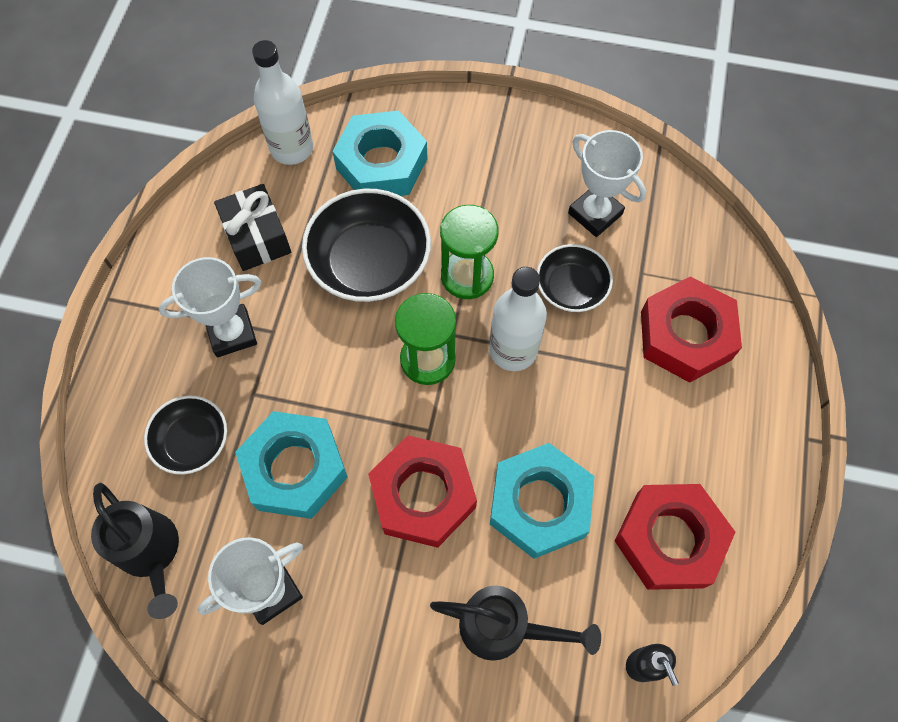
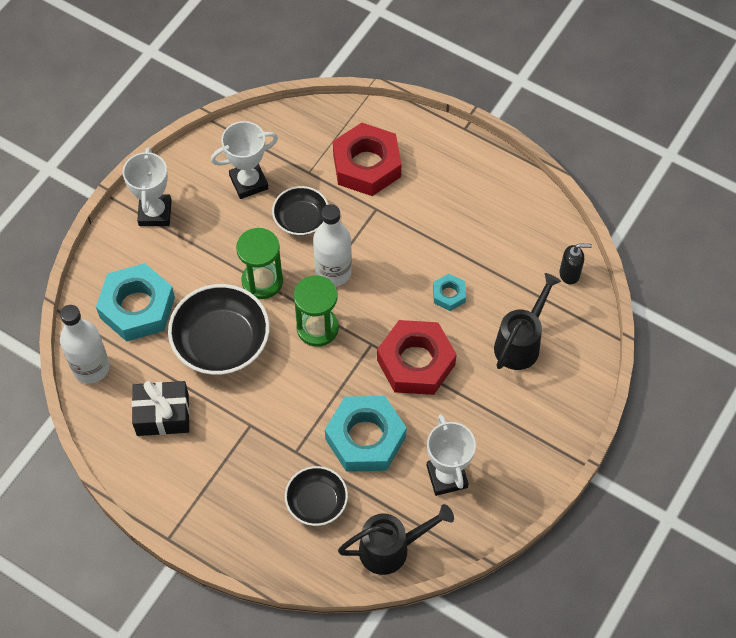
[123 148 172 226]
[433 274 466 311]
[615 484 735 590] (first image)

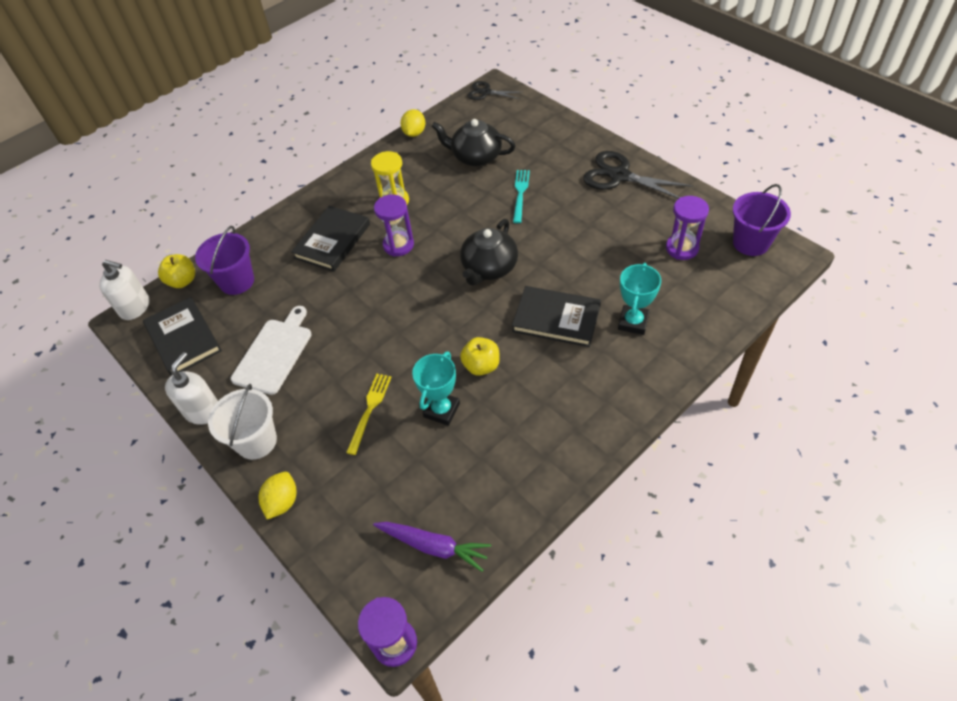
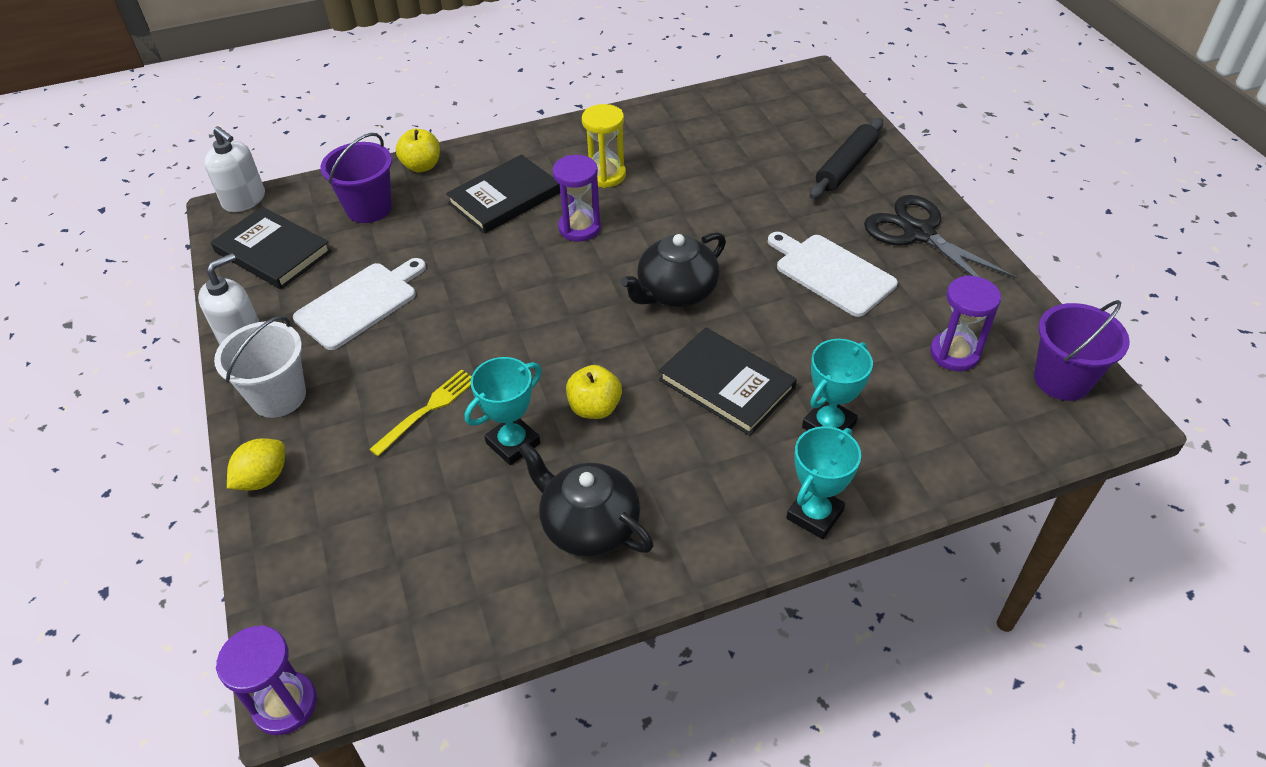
[211 207 332 289]
[396 129 440 172]
[373 522 491 572] (first image)
[401 109 425 137] (first image)
[518 442 653 557]
[467 81 523 100] (first image)
[513 170 530 223] (first image)
[768 232 898 317]
[787 426 861 539]
[809 118 883 199]

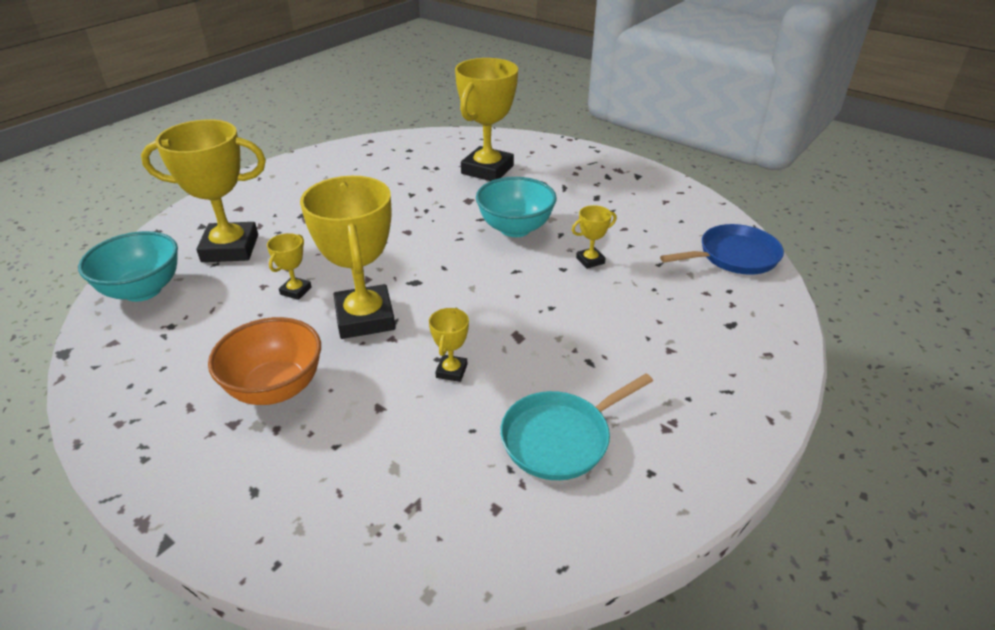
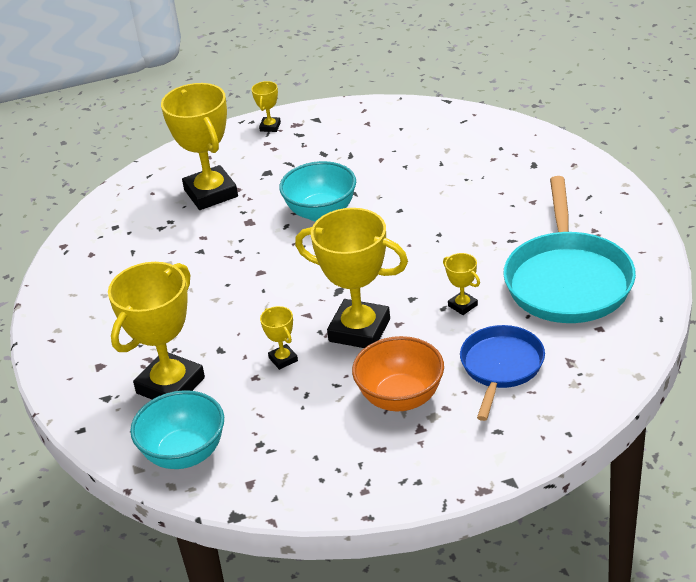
[503 176 636 323]
[251 81 281 132]
[460 325 545 421]

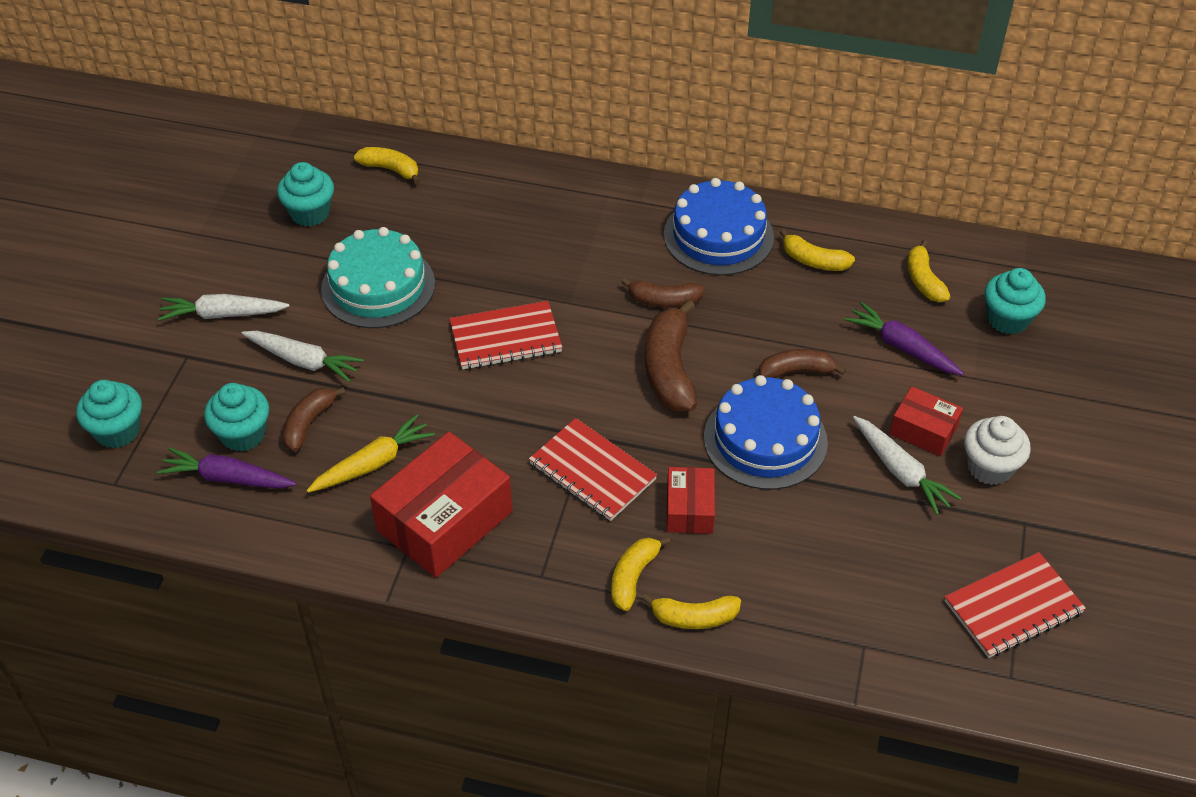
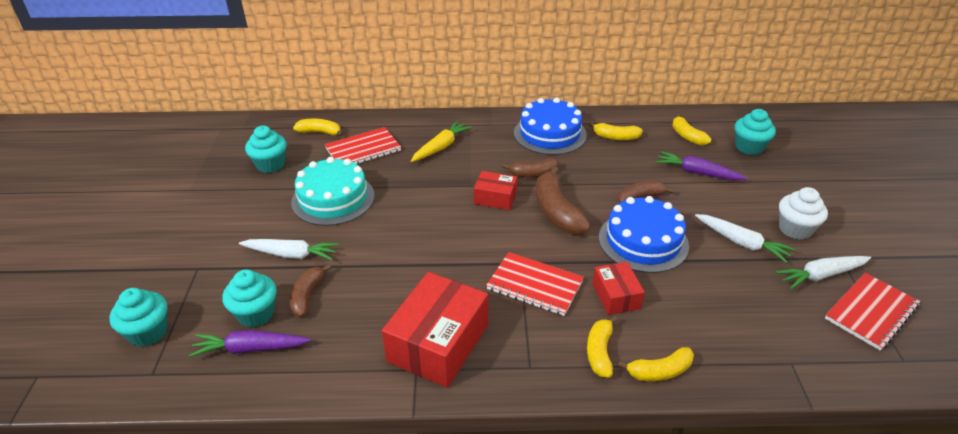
[775 256 871 289]
[411 121 472 162]
[325 127 401 164]
[474 171 517 210]

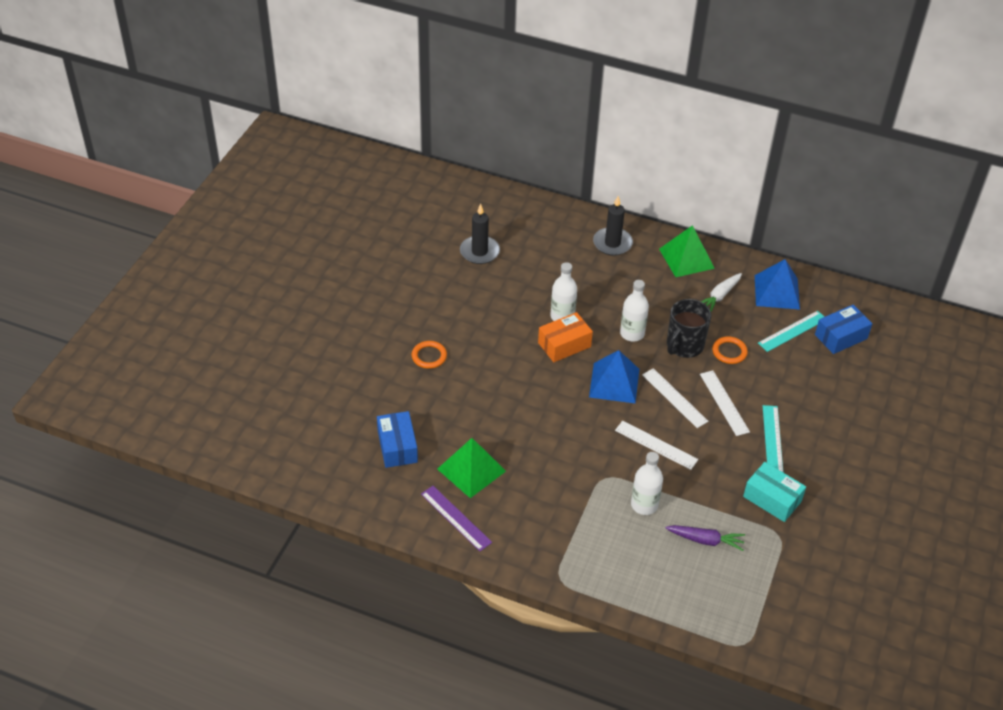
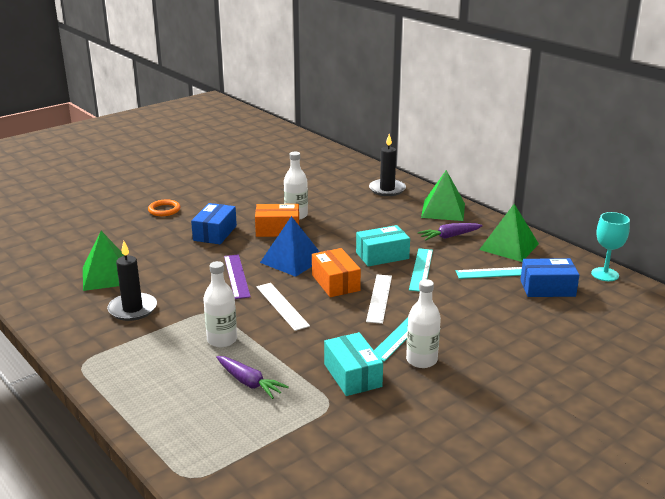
[191 203 237 244]
[224 254 251 299]
[107 241 157 321]
[406 279 441 368]
[312 248 361 297]
[356 225 410 267]
[418 223 483 241]
[409 248 433 292]
[479 204 539 262]
[591 212 630 281]

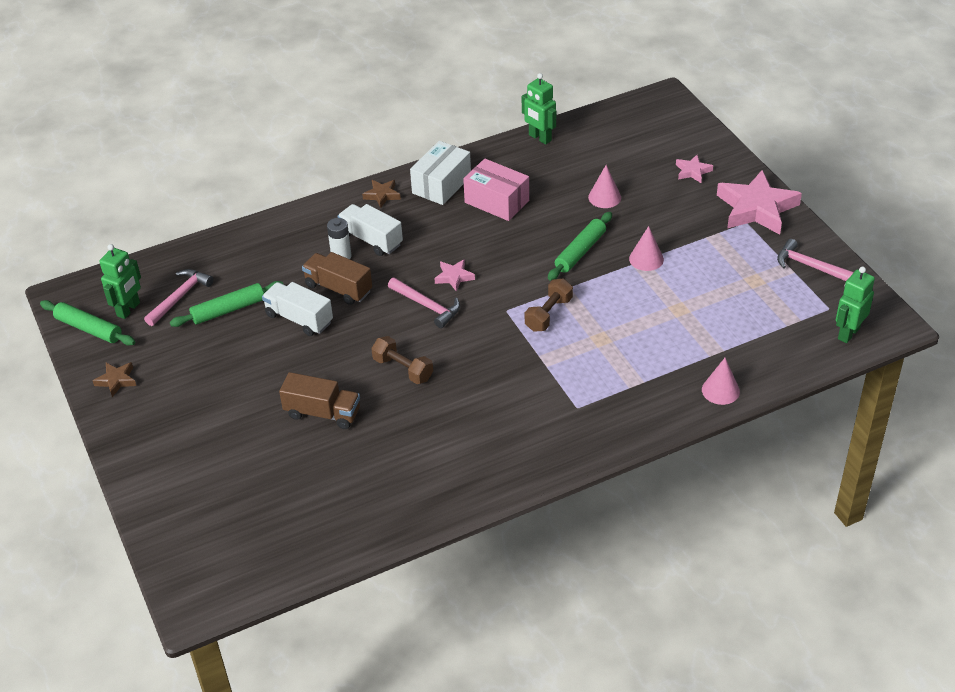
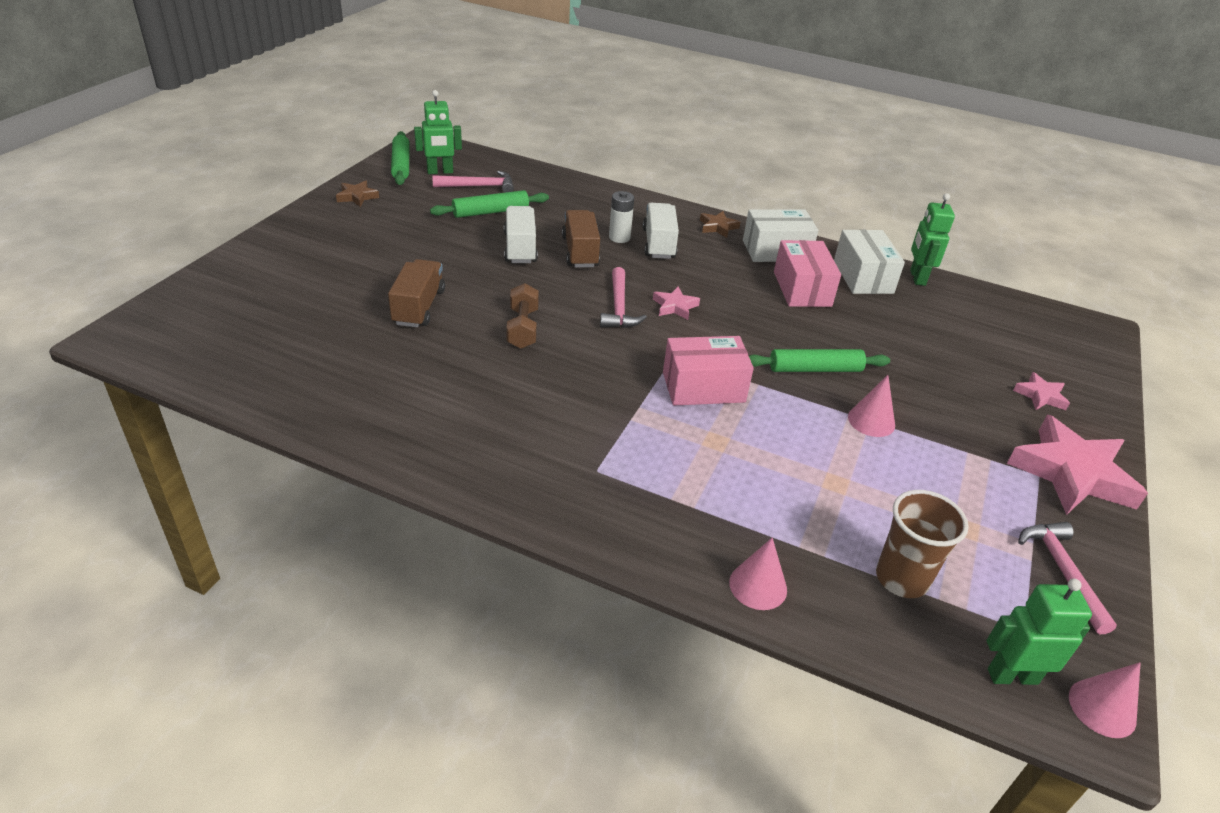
[430 190 549 218]
[388 259 445 327]
[663 336 754 406]
[1069 662 1141 738]
[834 230 905 294]
[876 490 969 598]

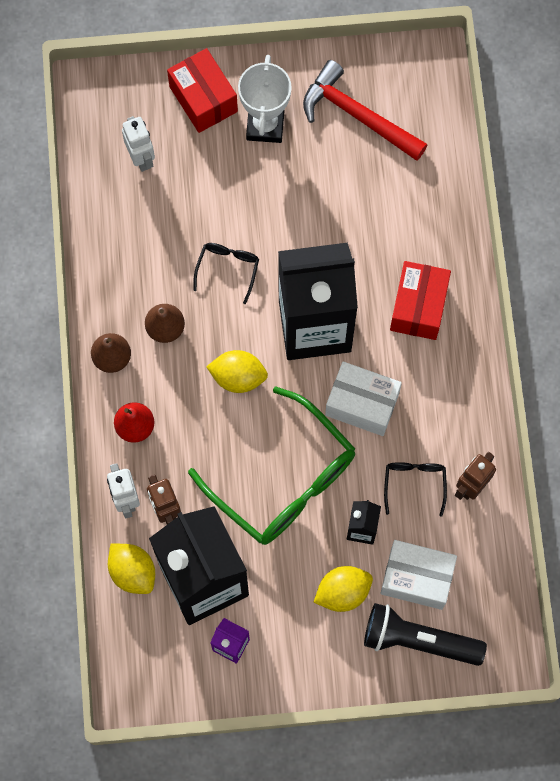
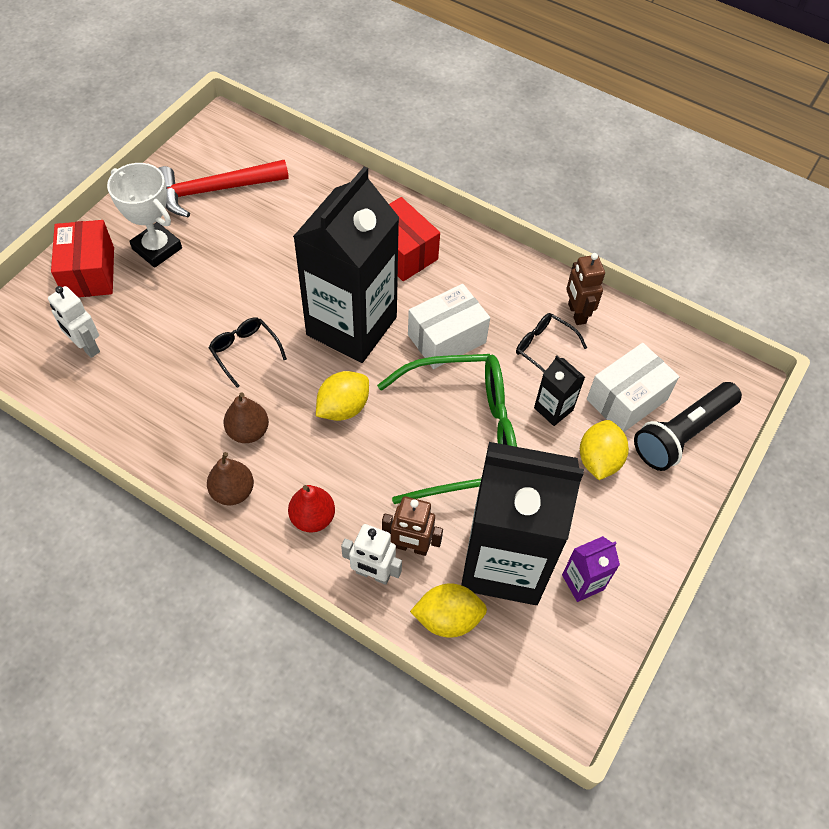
[48 286 100 358]
[51 220 114 297]

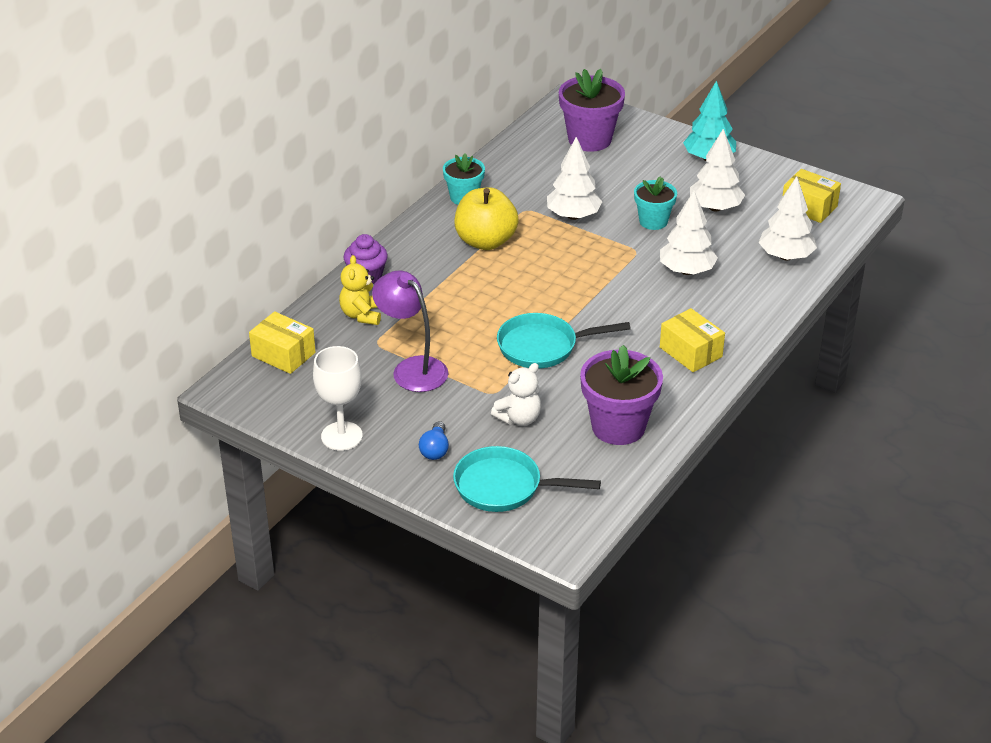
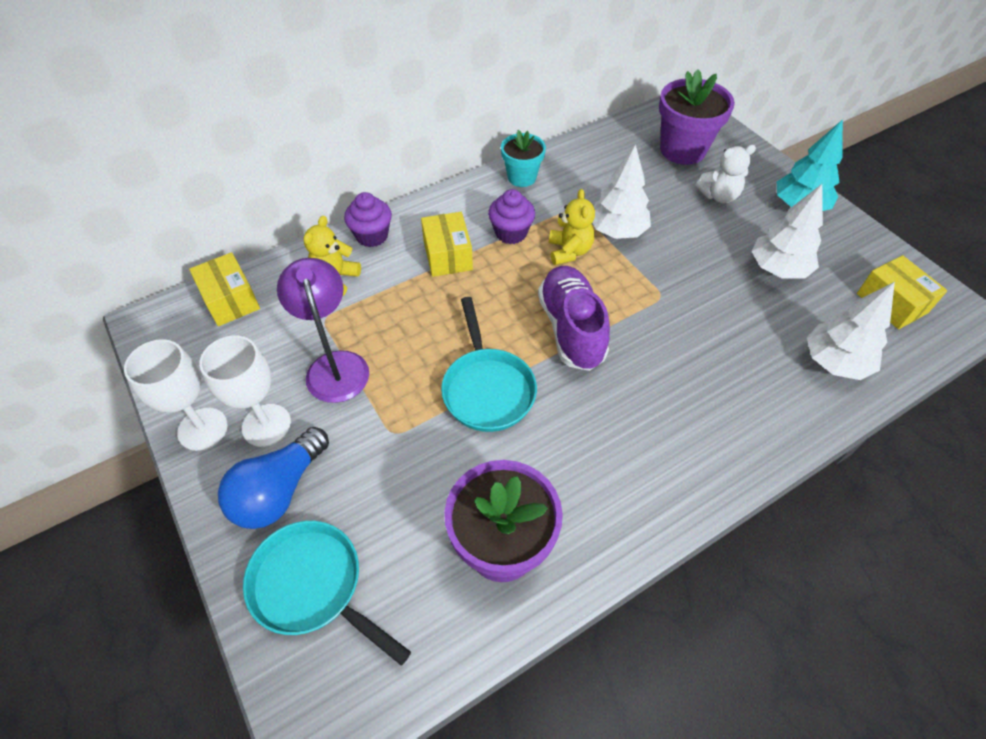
[218 427 329 529]
[488 189 535 244]
[696 145 756 203]
[441 297 537 432]
[634 177 677 230] (first image)
[660 191 718 275] (first image)
[421 212 473 277]
[199 336 291 447]
[538 266 610 371]
[549 189 595 265]

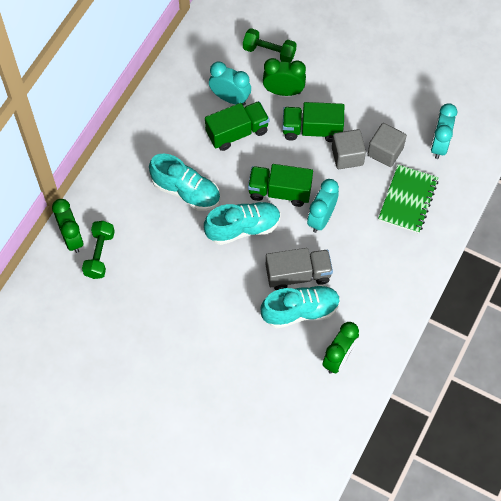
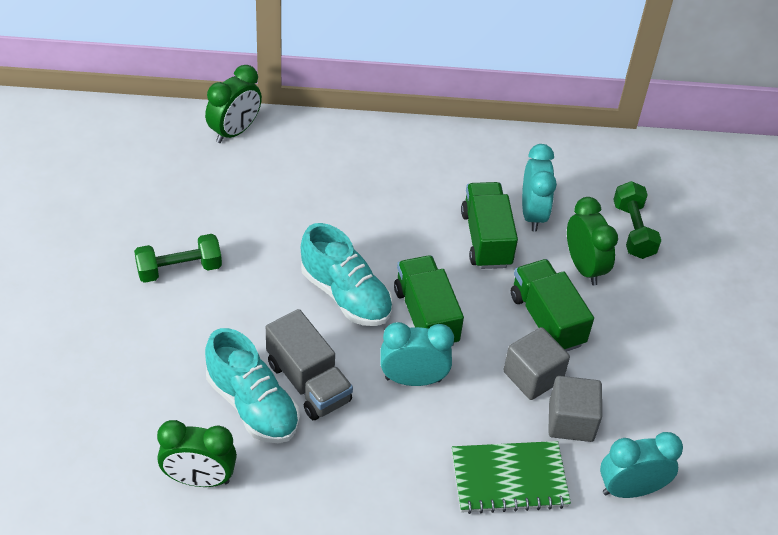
[134 234 222 283]
[149 154 220 211] (first image)
[461 182 518 269]

